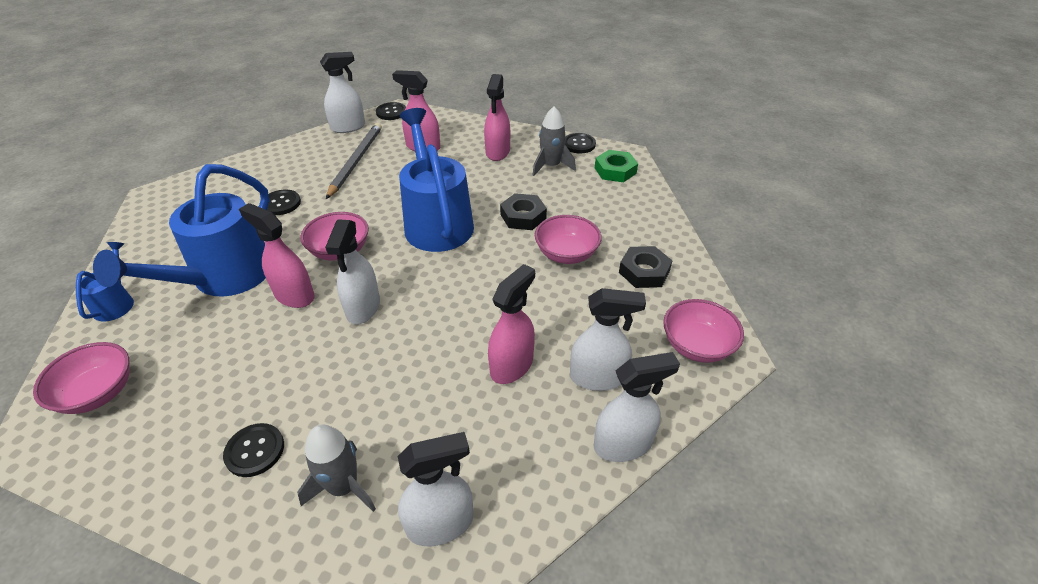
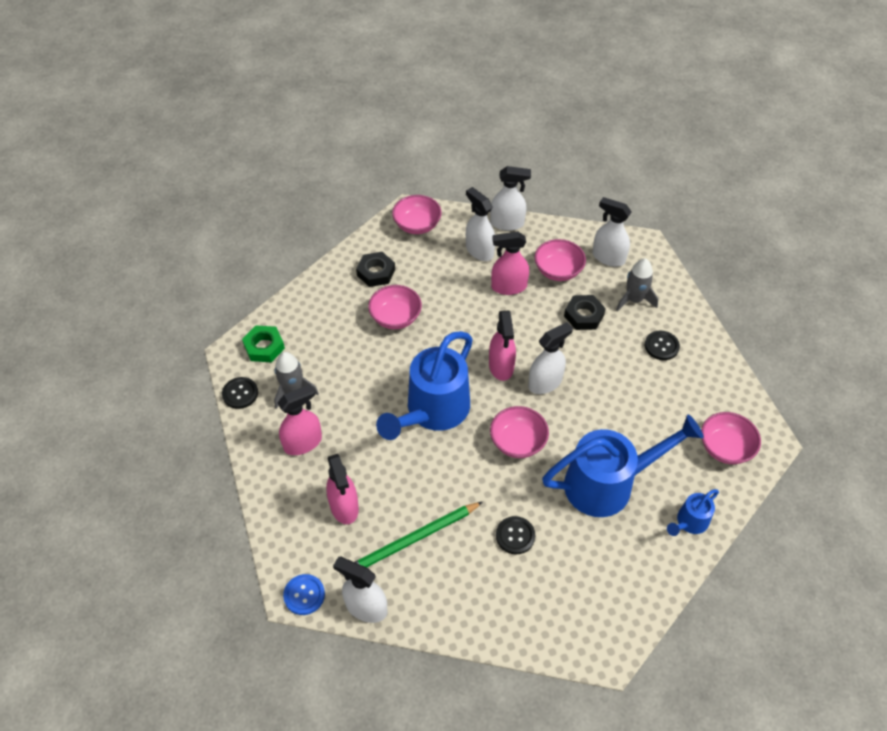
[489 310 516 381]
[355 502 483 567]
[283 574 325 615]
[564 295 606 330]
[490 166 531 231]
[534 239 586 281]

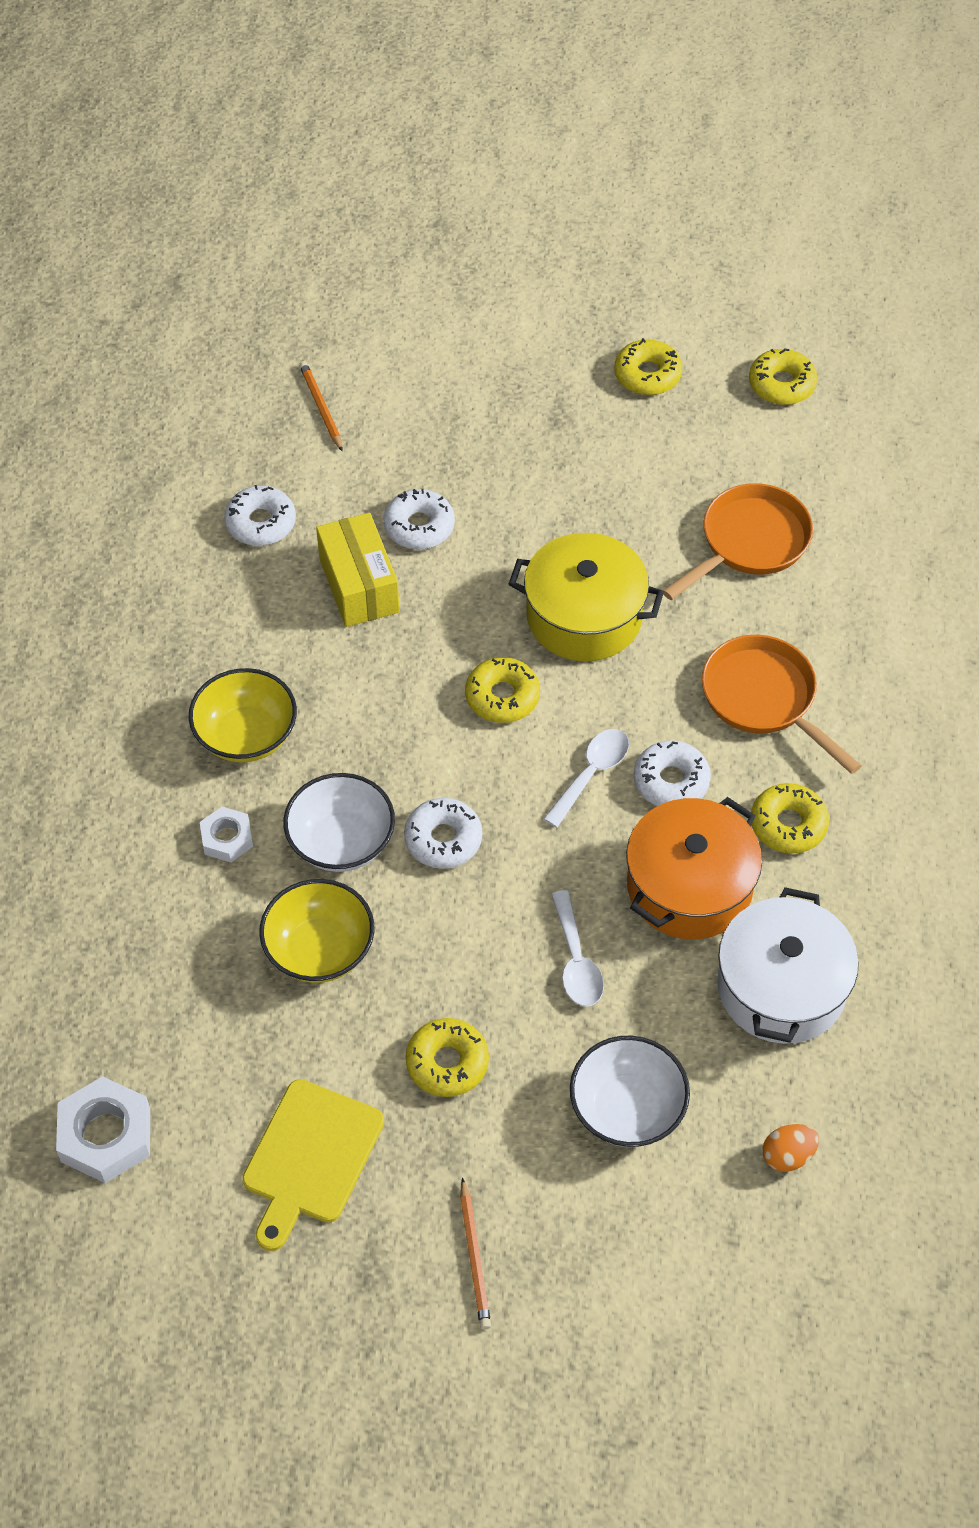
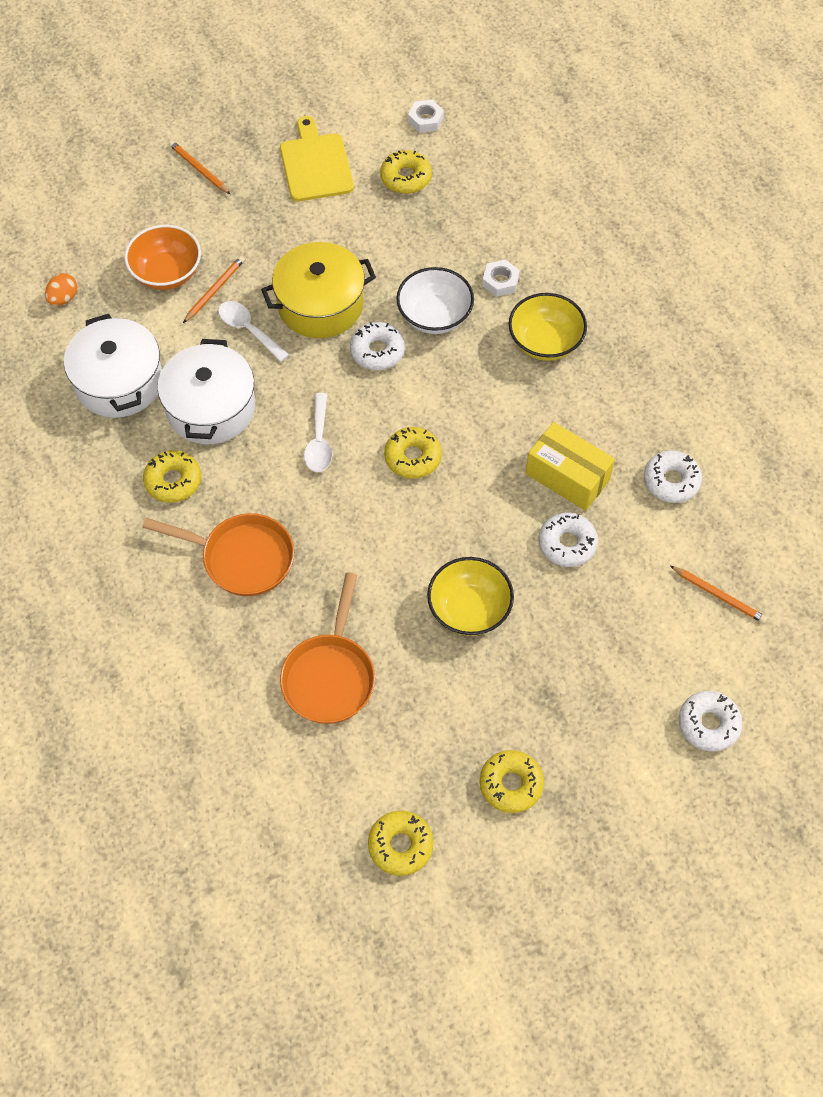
[408 100 444 133]
[427 557 514 636]
[380 150 432 194]
[261 242 376 338]
[124 225 201 290]
[157 339 255 444]
[679 691 743 752]
[183 256 245 323]

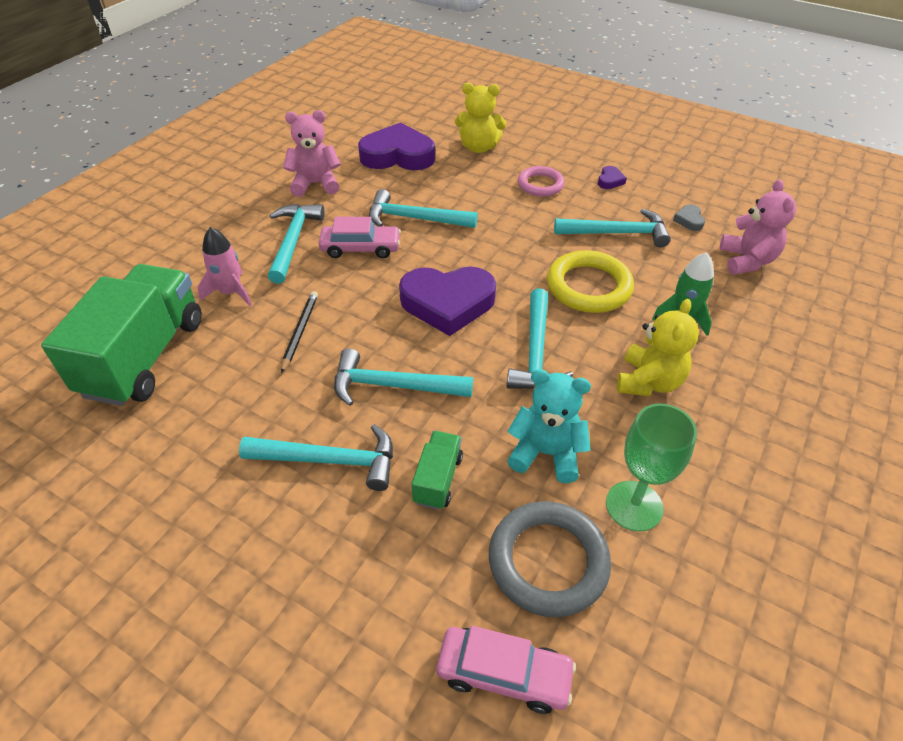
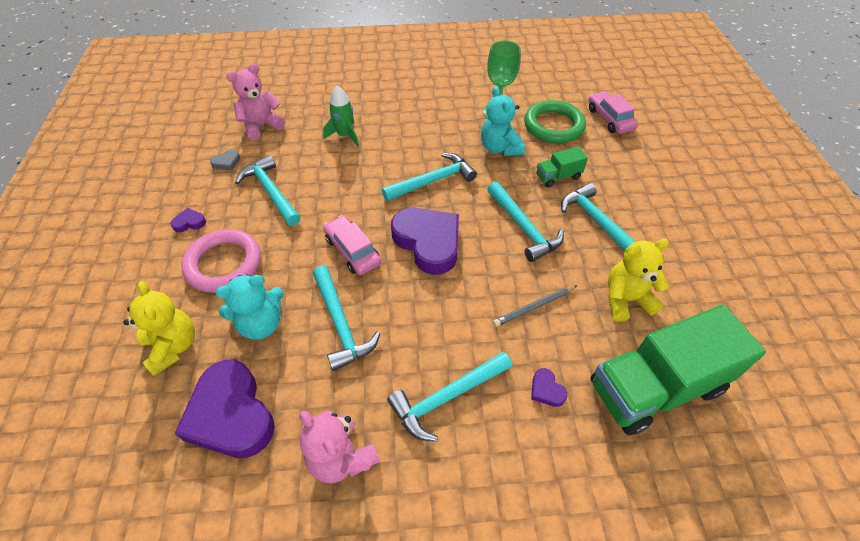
[531 368 567 407]
[493 285 578 327]
[323 215 381 275]
[524 100 586 143]
[181 229 261 293]
[547 250 634 313] (first image)
[608 239 669 322]
[215 274 284 340]

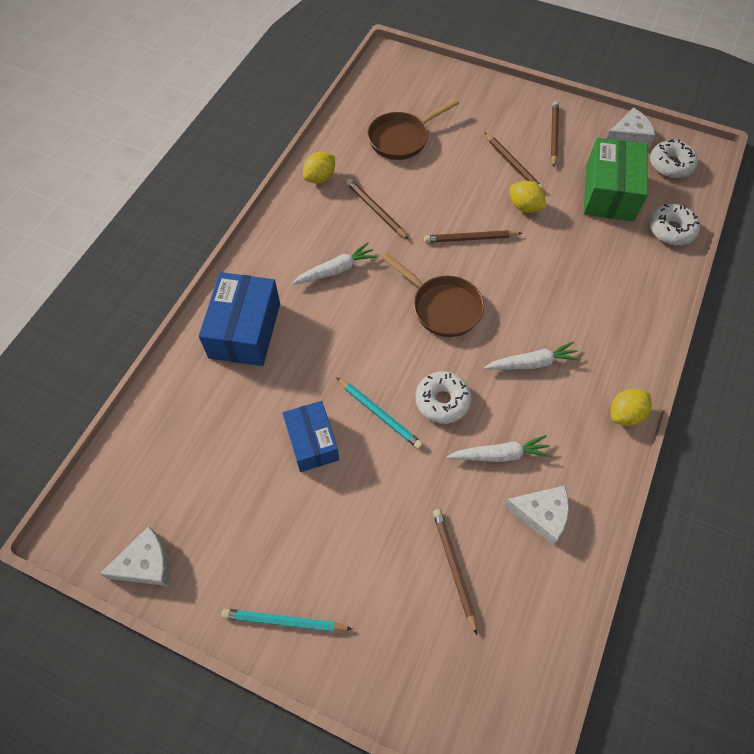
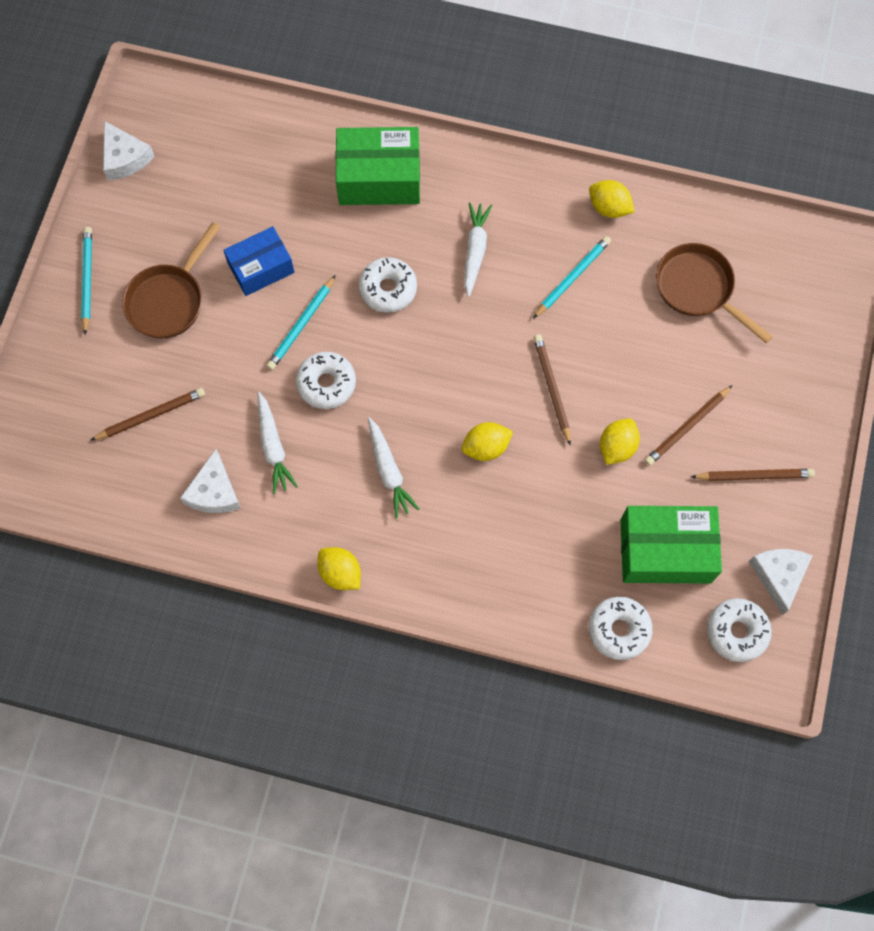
[336 127 420 205]
[464 202 492 297]
[533 236 611 319]
[122 222 220 338]
[749 549 812 615]
[359 257 417 313]
[462 422 513 461]

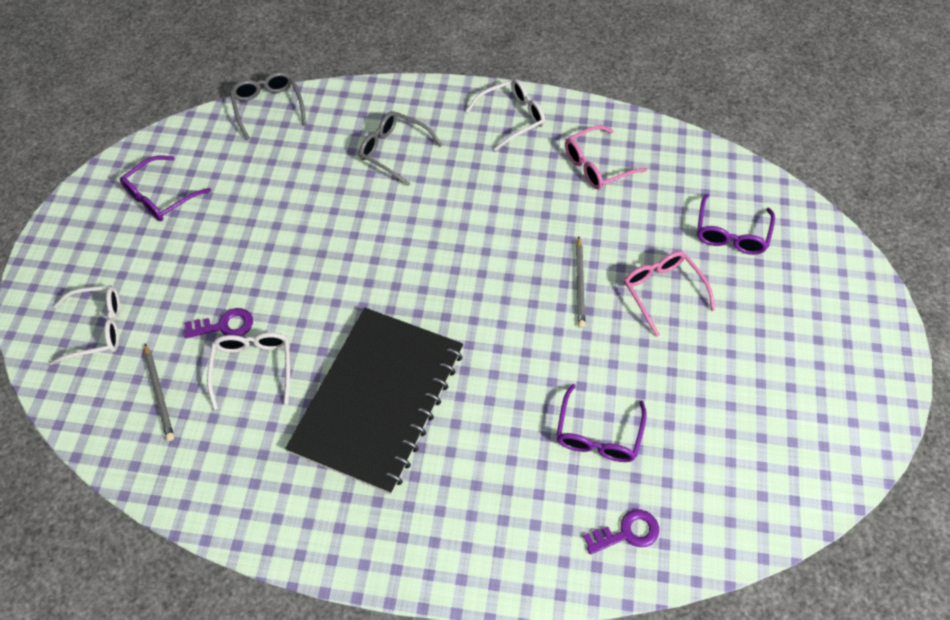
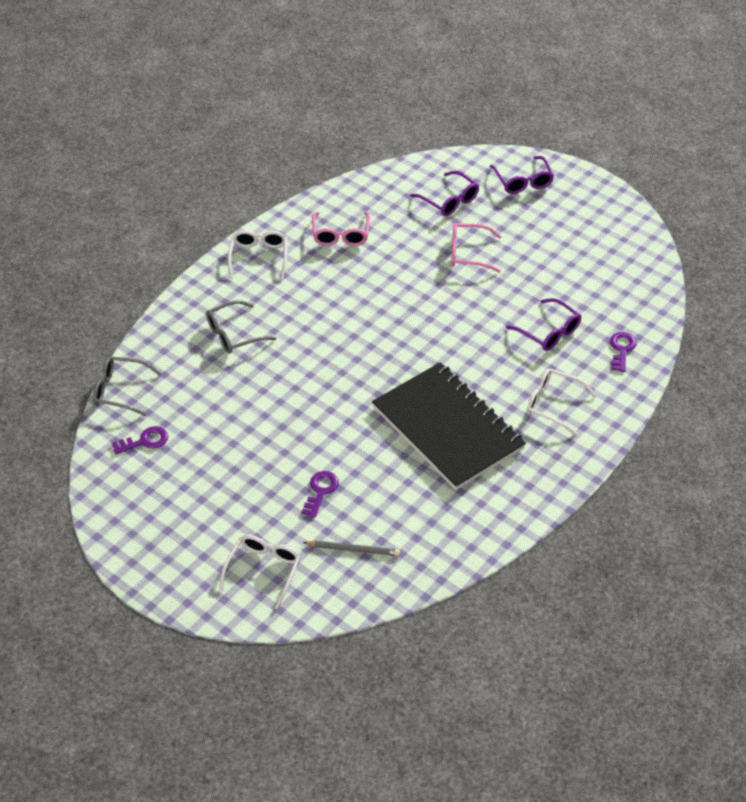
[490 156 554 194]
[527 368 597 435]
[576 236 585 328] (first image)
[112 426 168 455]

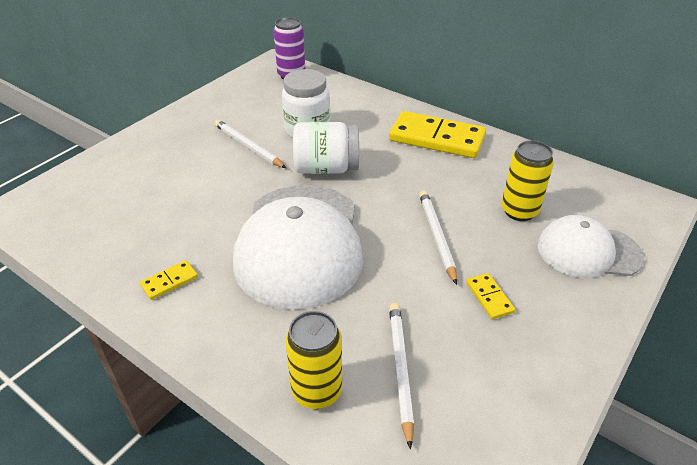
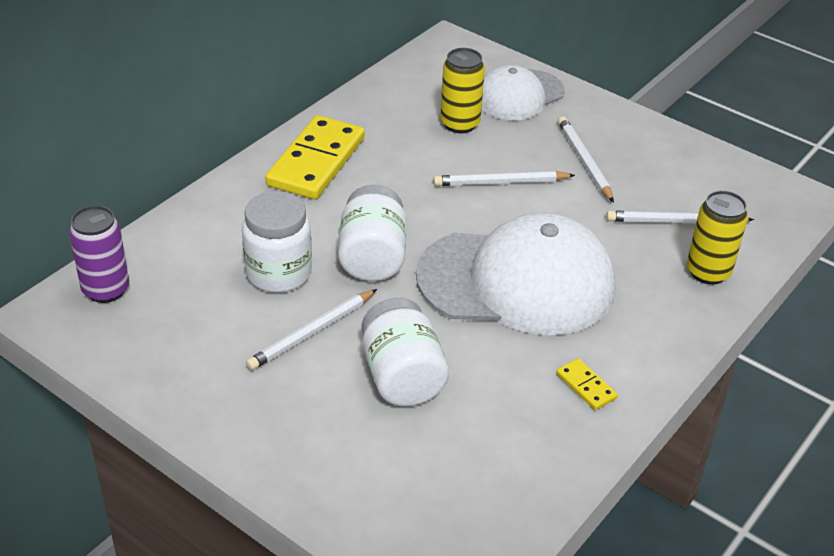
[558 116 614 202]
[481 65 565 120]
[362 298 449 406]

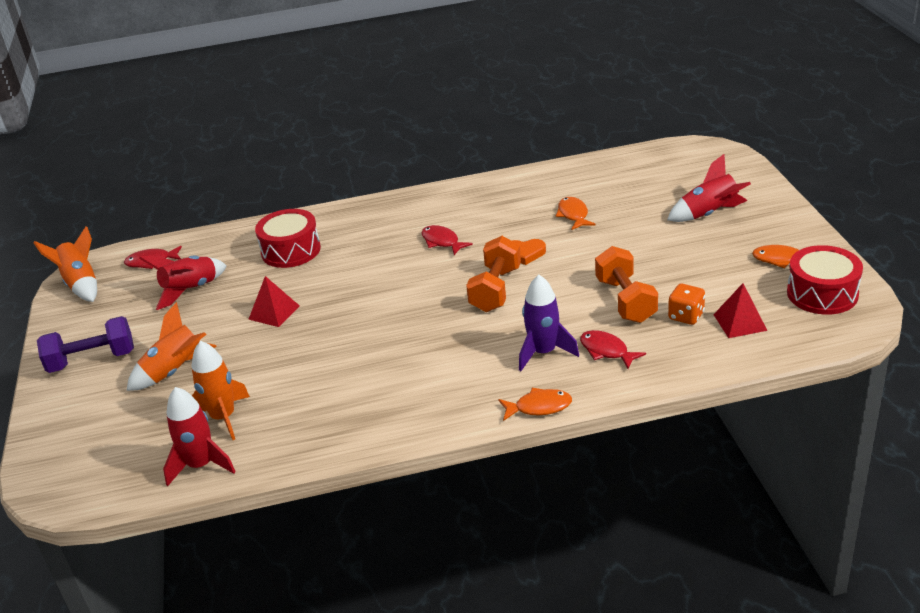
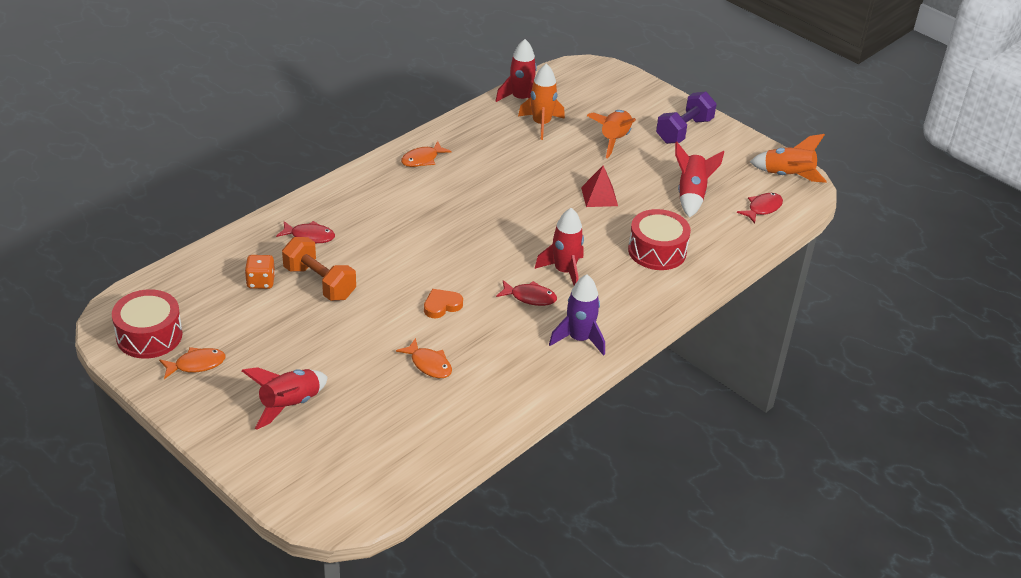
[466 236 521 312] (first image)
[401 141 452 167]
[549 274 605 356]
[713 283 768 338] (first image)
[535 208 584 285]

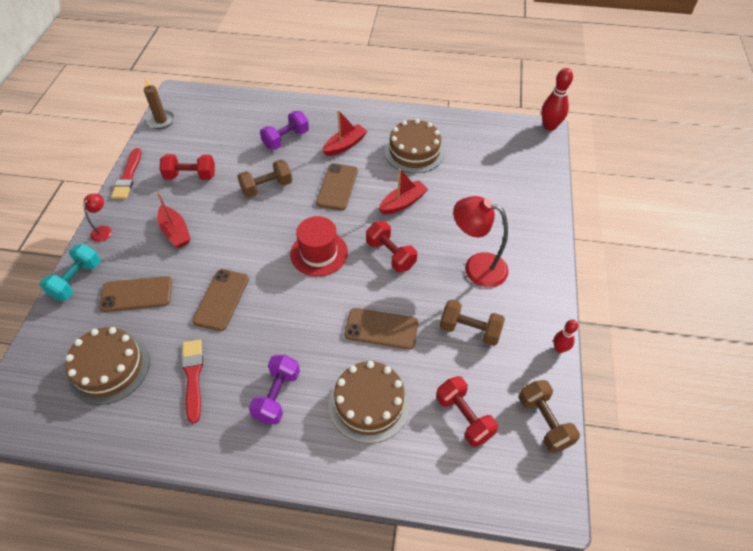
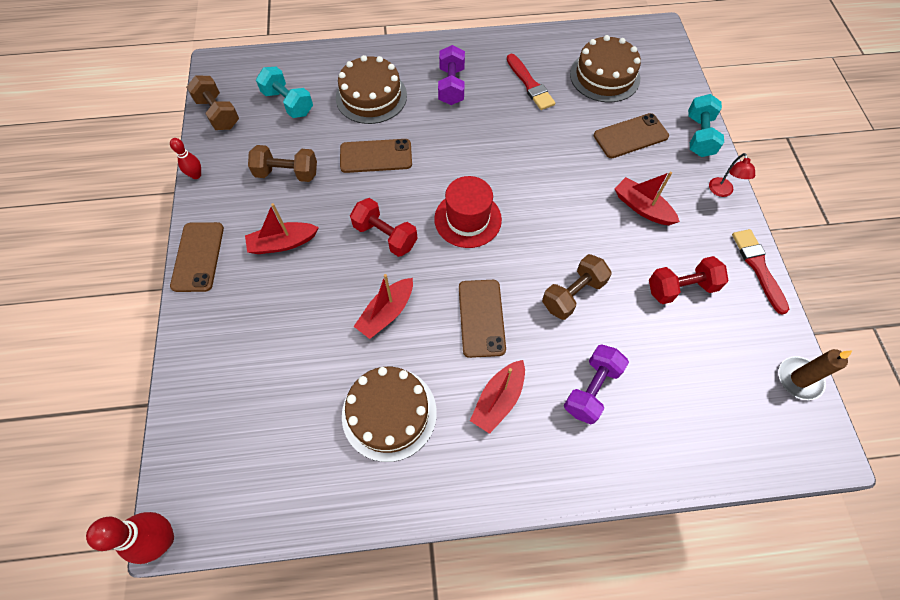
[170 222 224 292]
[256 67 313 118]
[245 203 319 254]

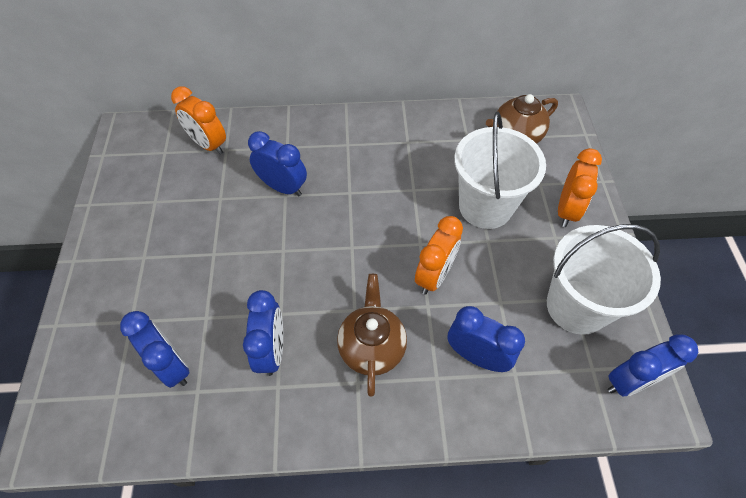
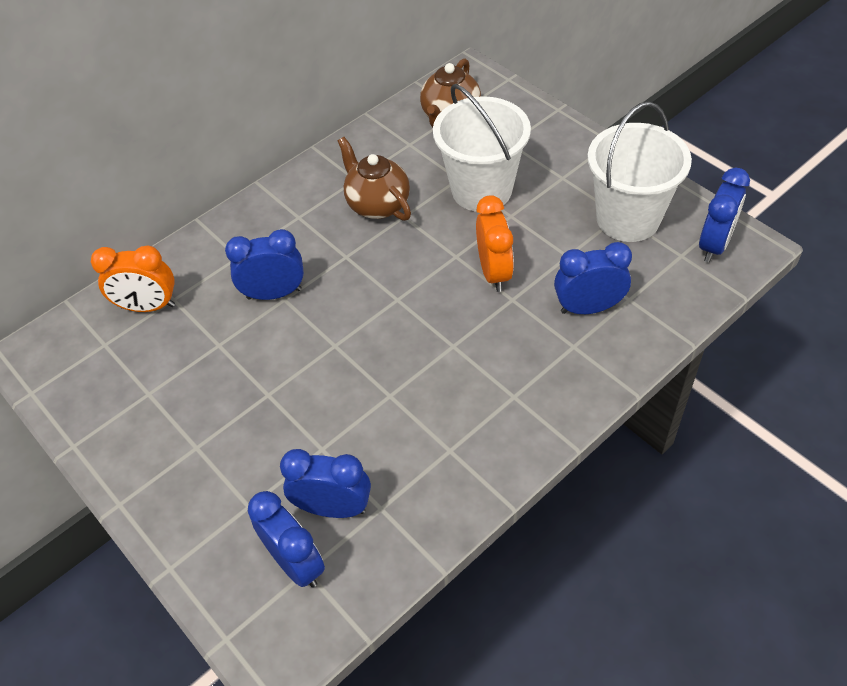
[248 491 325 588]
[338 137 411 221]
[558 148 602 227] (first image)

